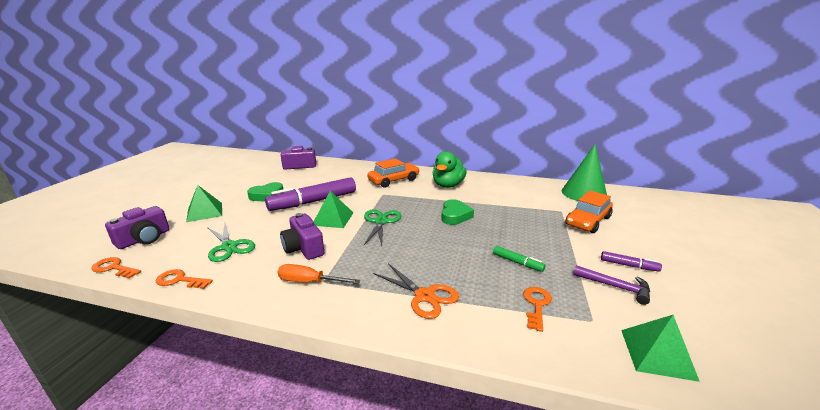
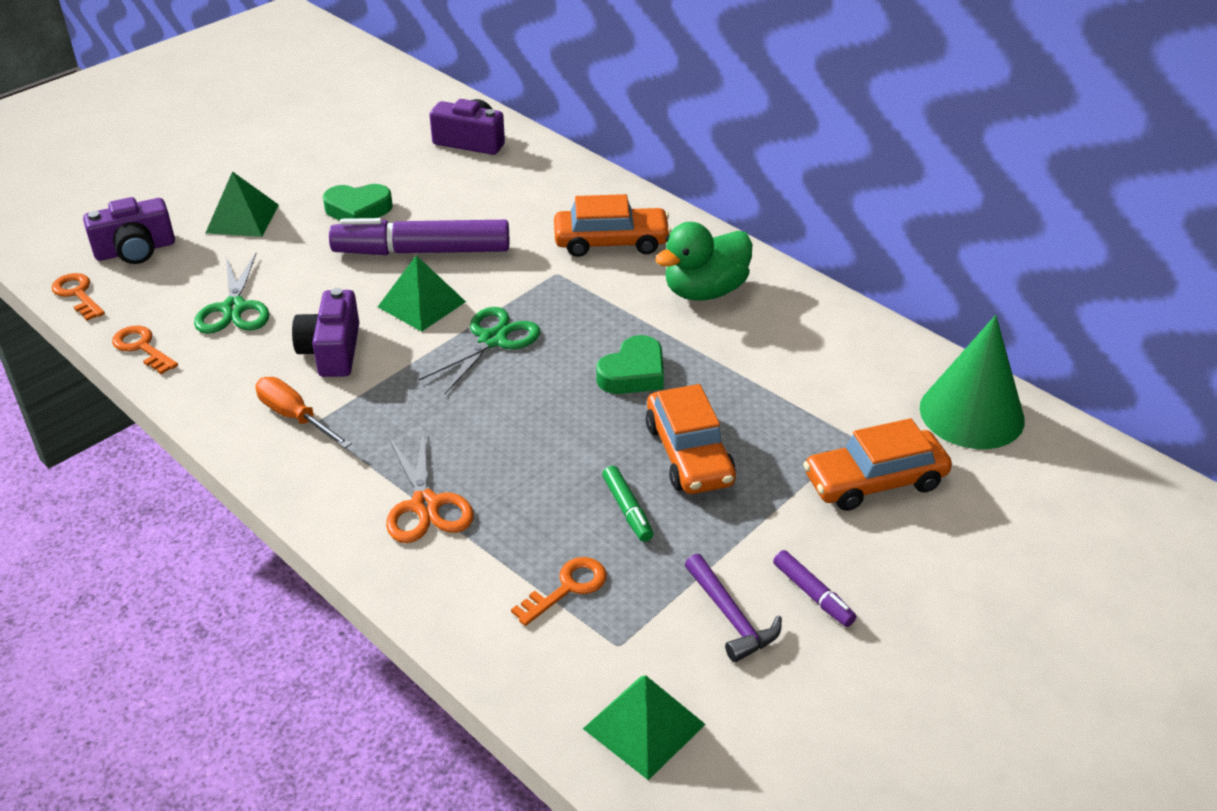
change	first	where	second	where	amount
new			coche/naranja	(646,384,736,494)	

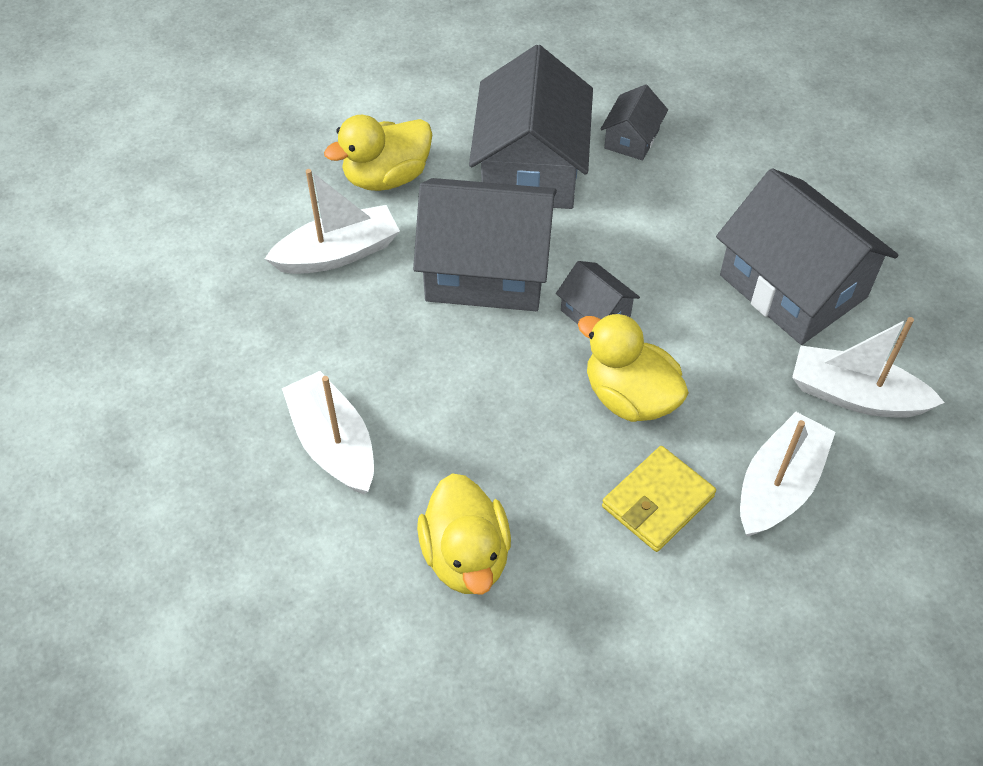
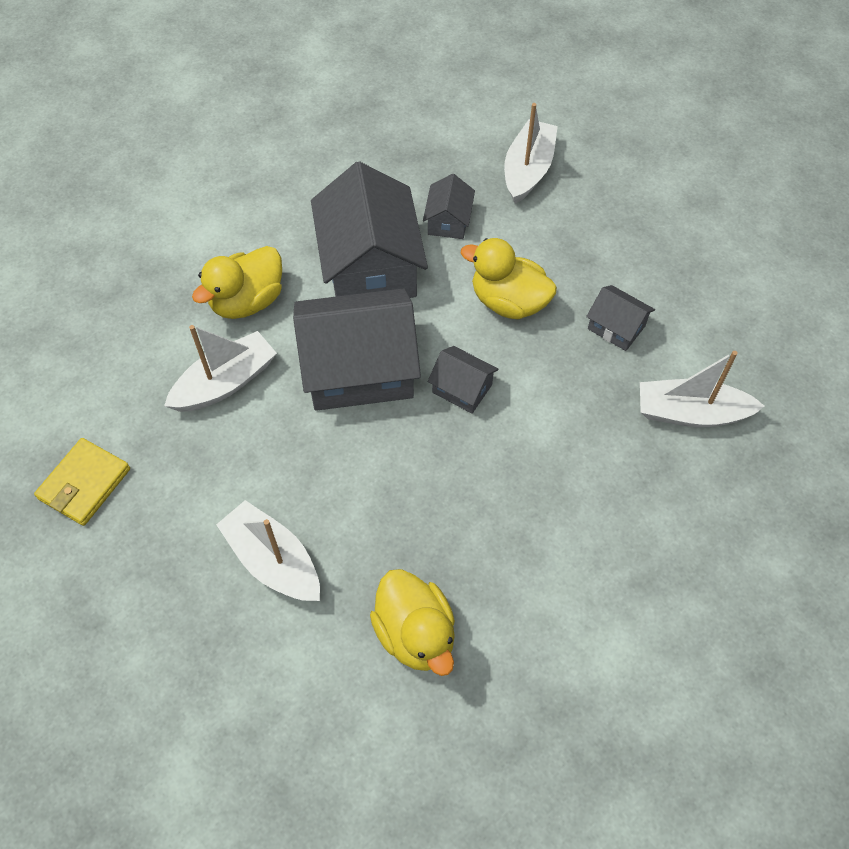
change	first	where	second	where	amount
scaled	casa/gris	(716,168,898,345)		(586,285,655,351)	x0.47
shifted	pato/amarillo	(578,313,689,422)		(461,238,557,319)	
shifted	barco/blanco	(740,412,835,537)		(504,103,558,204)	
shifted	cartera/amarillo	(602,446,716,552)		(34,438,130,526)	

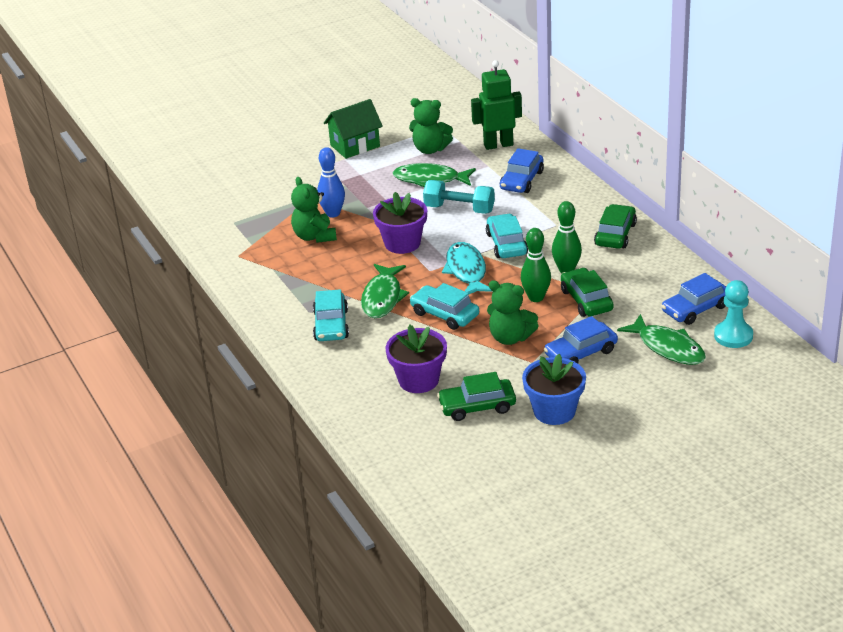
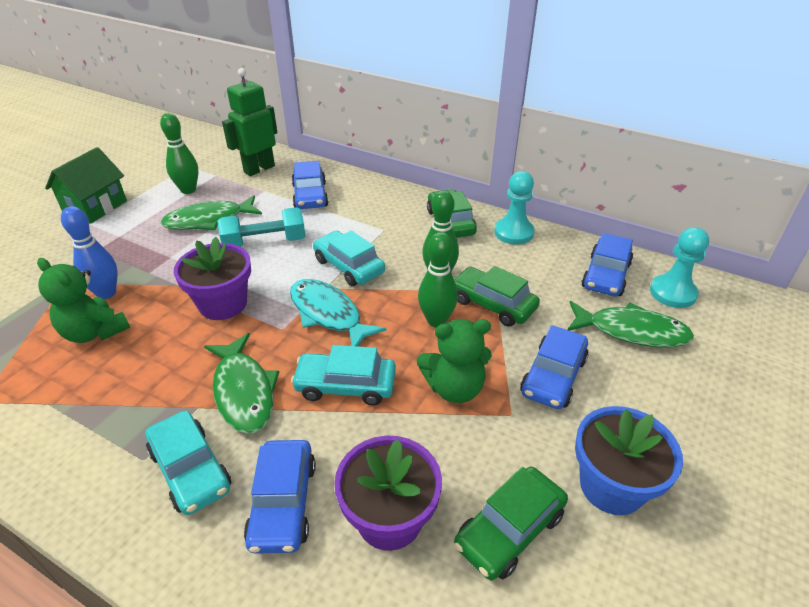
change	first	where	second	where	amount
swapped	osito/verde	(409,98,453,154)	bolo/verde	(160,113,198,194)	
new			peón/turquesa	(494,171,535,245)	
new			coche/azul	(244,440,316,554)	

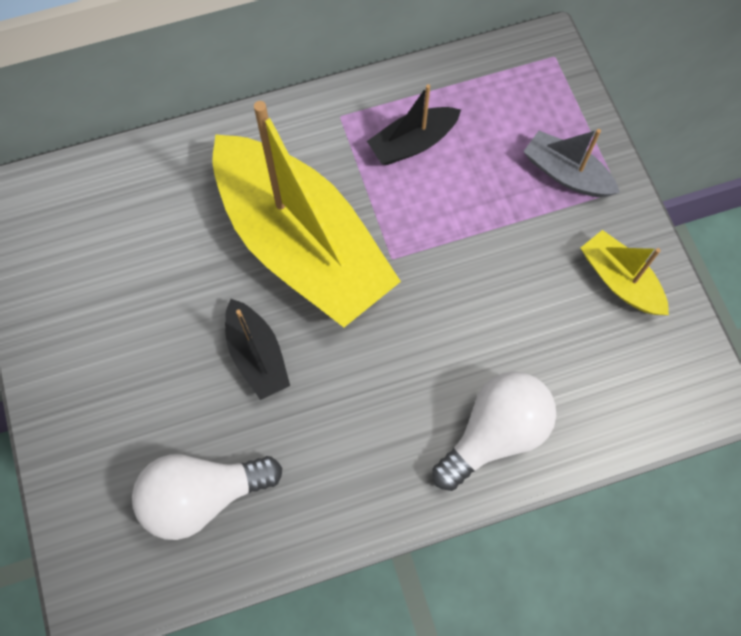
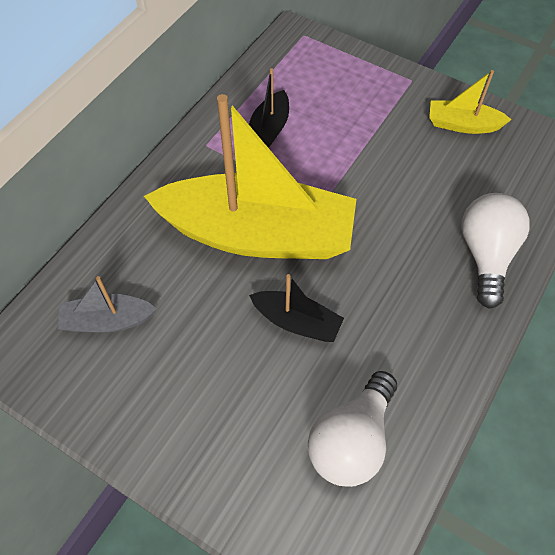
change	first	where	second	where	amount
shifted	barco/gris	(523,129,620,197)		(58,276,157,333)	

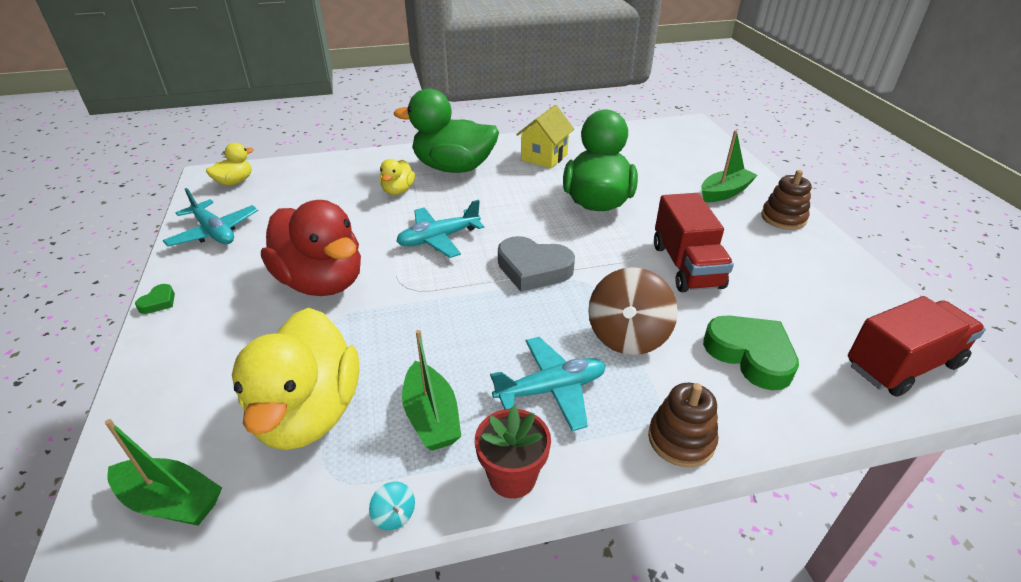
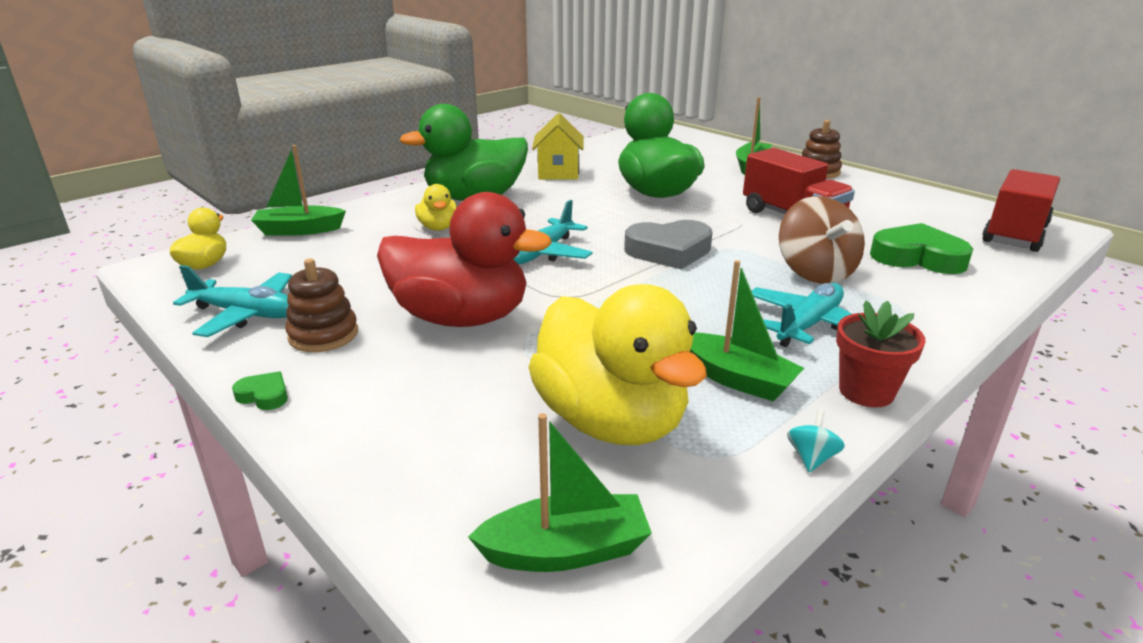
change	first	where	second	where	amount
rotated	corazón/verde	(135,284,175,314)		(232,371,288,410)	60 degrees counterclockwise
shifted	juguete apilable/marrón	(648,383,718,467)		(285,258,358,352)	
rotated	peonza/turquesa	(369,482,415,530)		(787,410,845,473)	90 degrees counterclockwise
new			barco/verde	(251,145,346,236)	

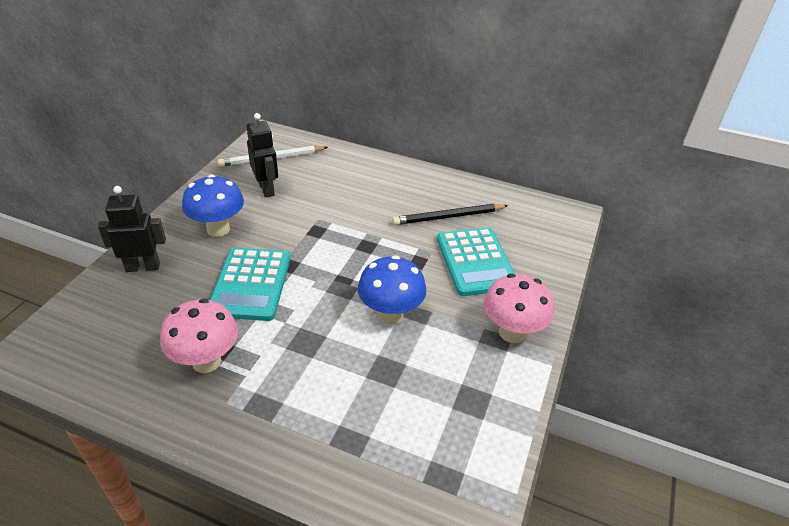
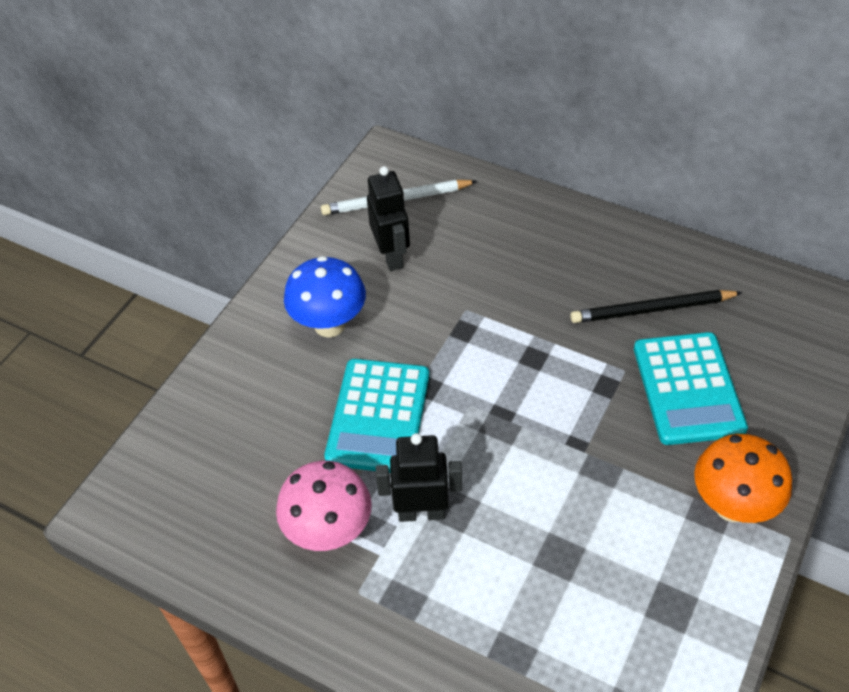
change	first	where	second	where	amount
shifted	robot/negro	(98,186,166,272)		(376,433,462,522)	
gone	seta/azul	(358,255,427,325)			
repainted	seta/rosa	(483,274,554,343)	seta/naranja	(694,434,792,523)	

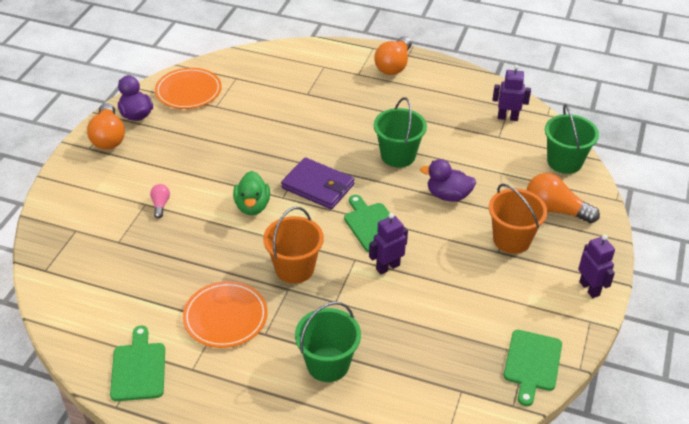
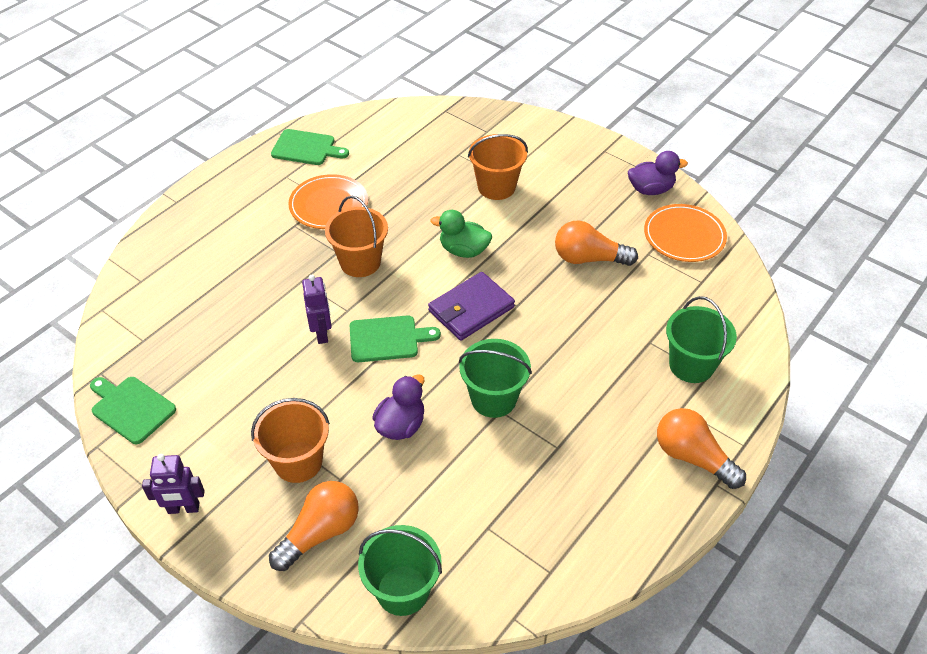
change	first	where	second	where	amount
gone	robot/morado	(493,65,531,121)			
shifted	bombilla/naranja	(87,103,125,150)		(555,220,638,266)	
swapped	bombilla/rosa	(150,184,170,218)	balde/naranja	(468,134,528,200)	
shifted	balde/verde	(295,302,361,382)		(666,296,737,383)	

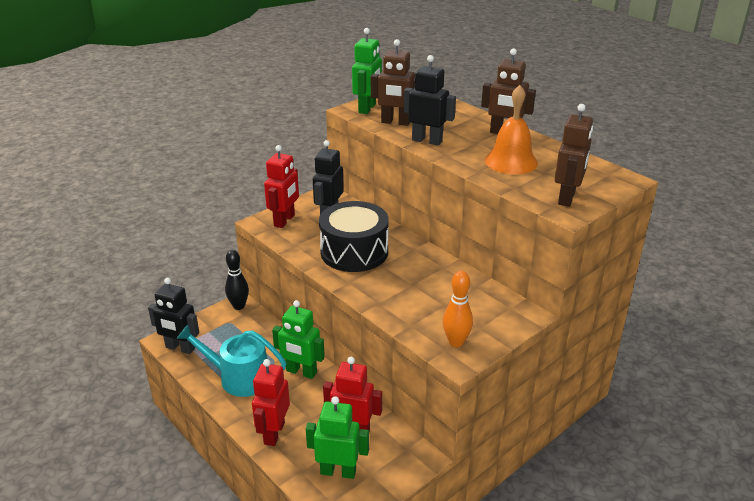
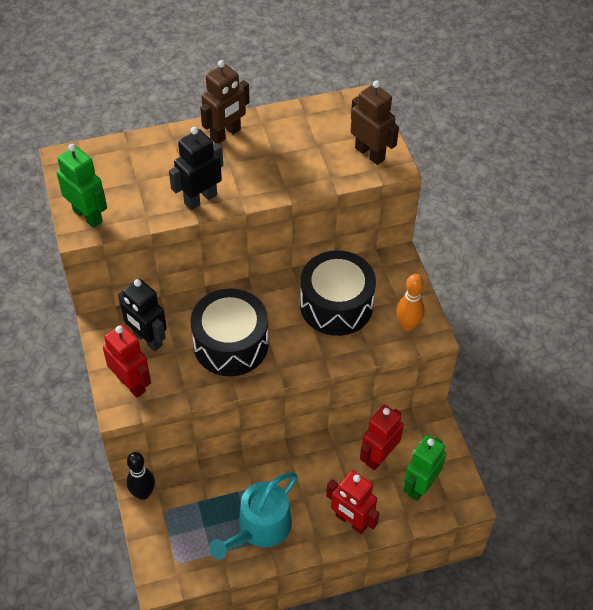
change	first	where	second	where	amount
gone	robot/marrón	(371,39,415,126)			
gone	campana/naranja	(485,85,538,175)			
gone	robot/negro	(148,278,199,354)			
gone	robot/verde	(272,300,325,379)			
new			tambor/negro	(300,251,376,336)	

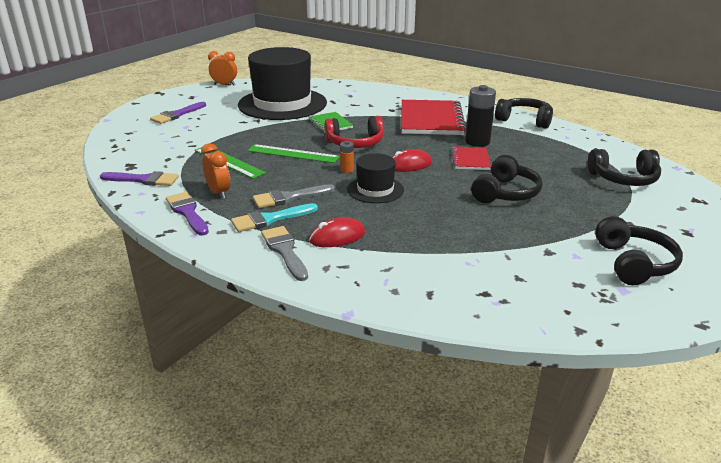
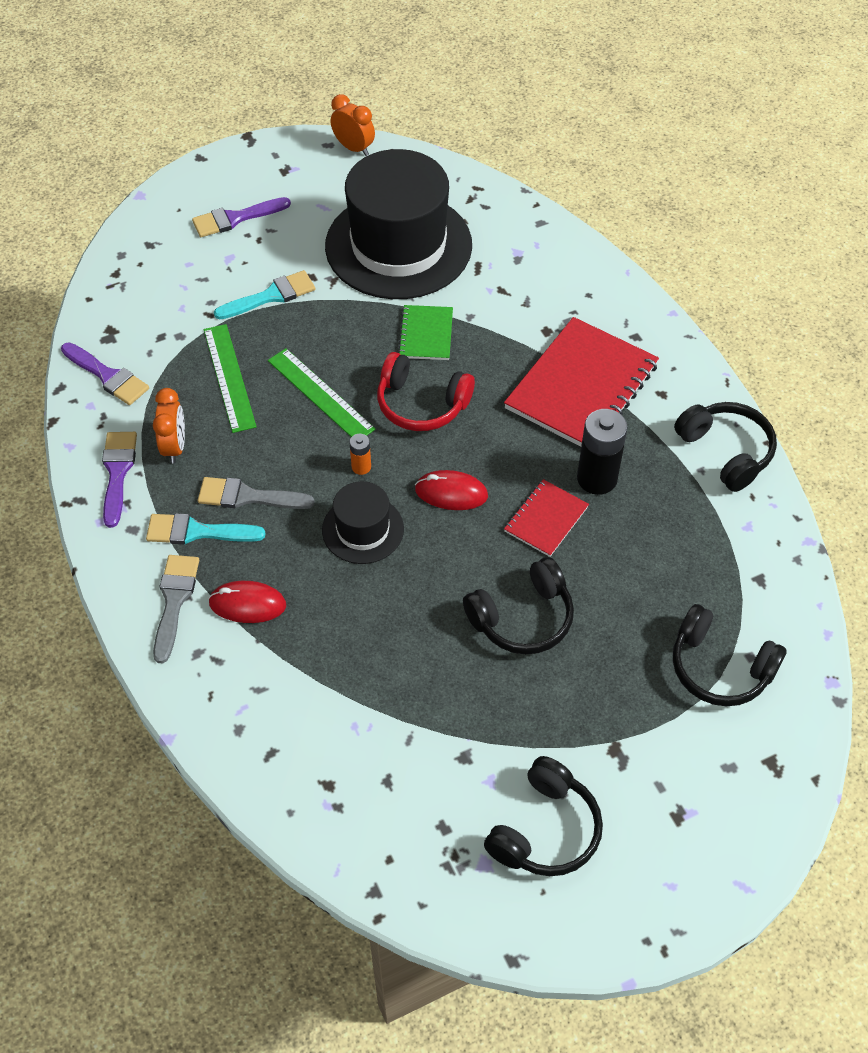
change	first	where	second	where	amount
new			pincel/turquesa	(214,270,315,320)	

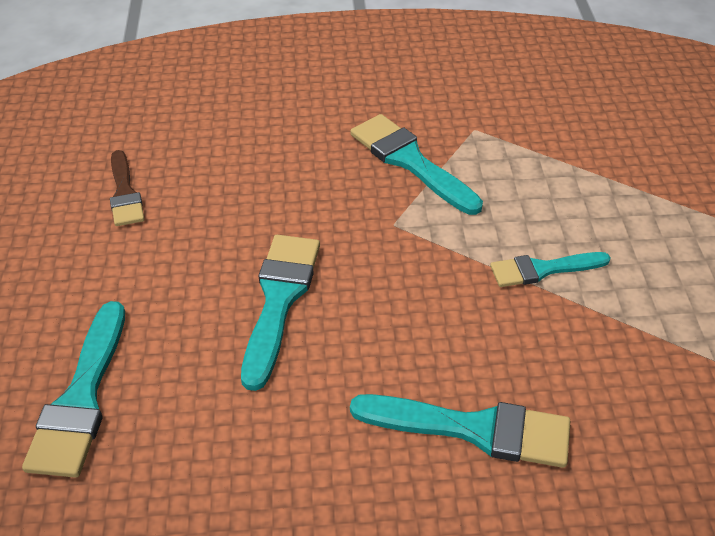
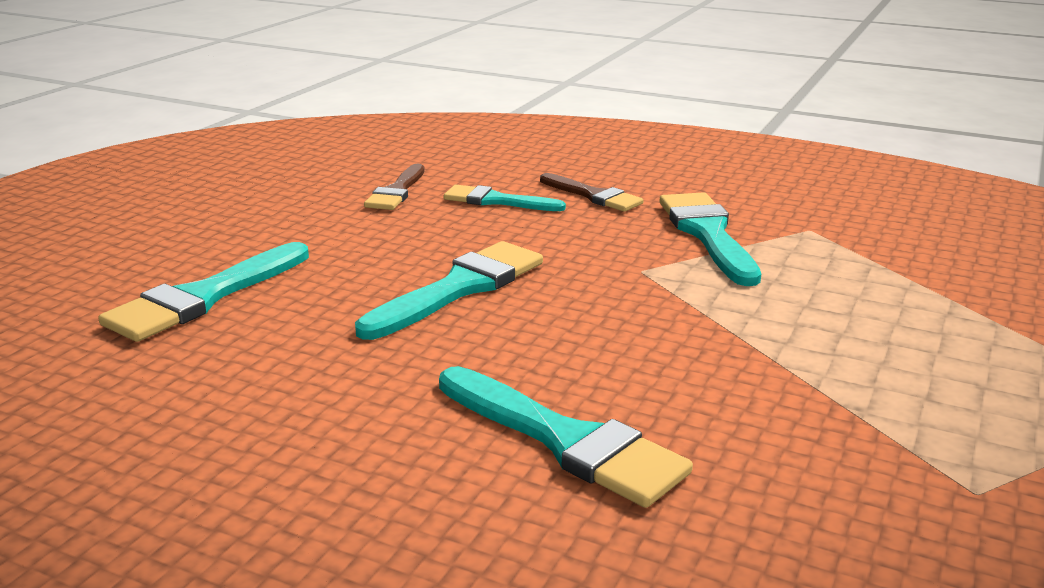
change	first	where	second	where	amount
shifted	pincel/turquesa	(490,252,611,287)		(444,185,566,211)	
new			pincel/marrón	(540,173,644,212)	

